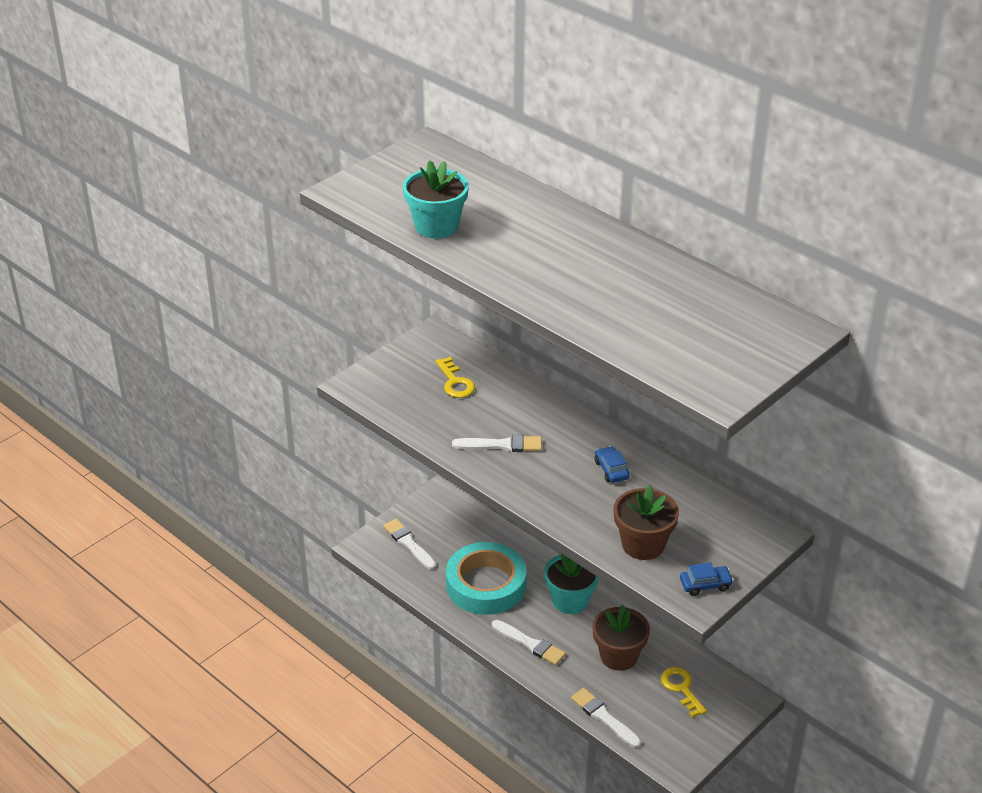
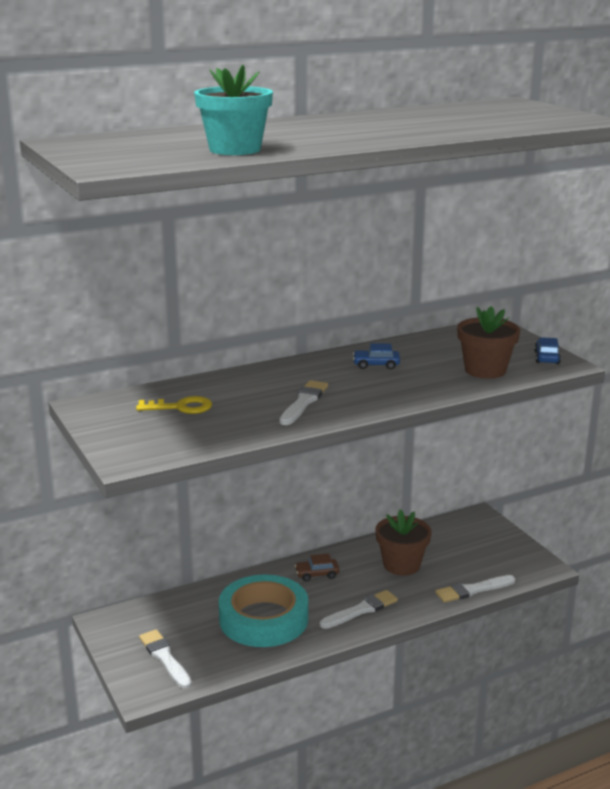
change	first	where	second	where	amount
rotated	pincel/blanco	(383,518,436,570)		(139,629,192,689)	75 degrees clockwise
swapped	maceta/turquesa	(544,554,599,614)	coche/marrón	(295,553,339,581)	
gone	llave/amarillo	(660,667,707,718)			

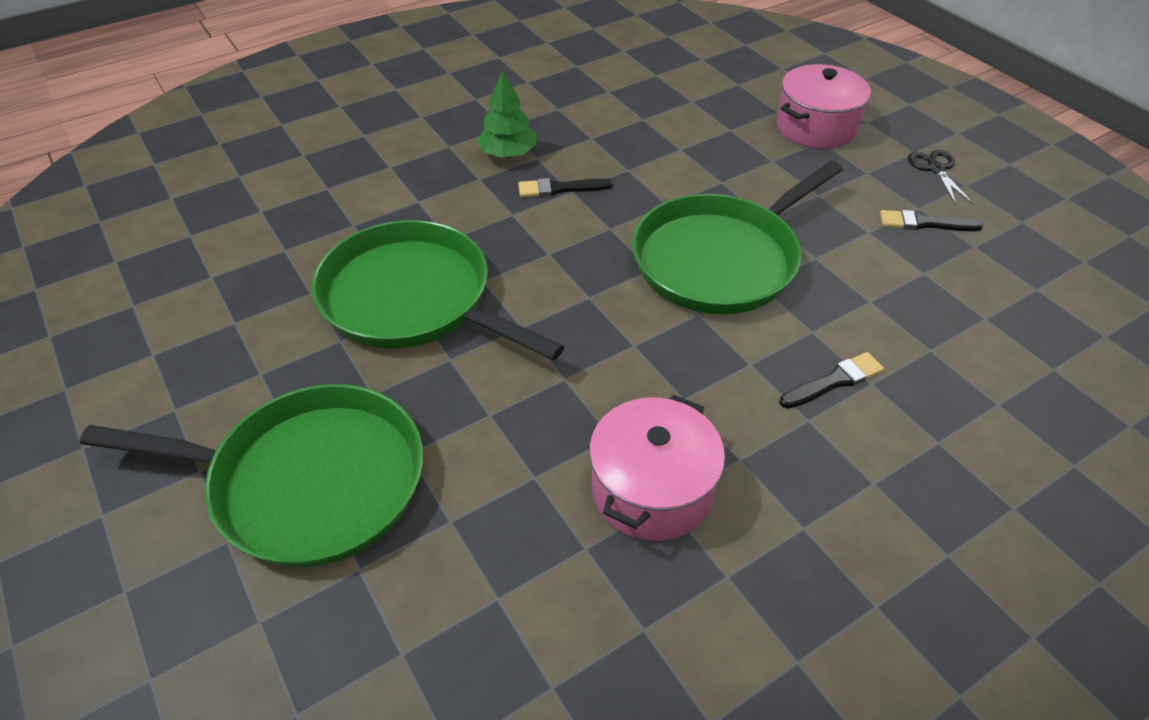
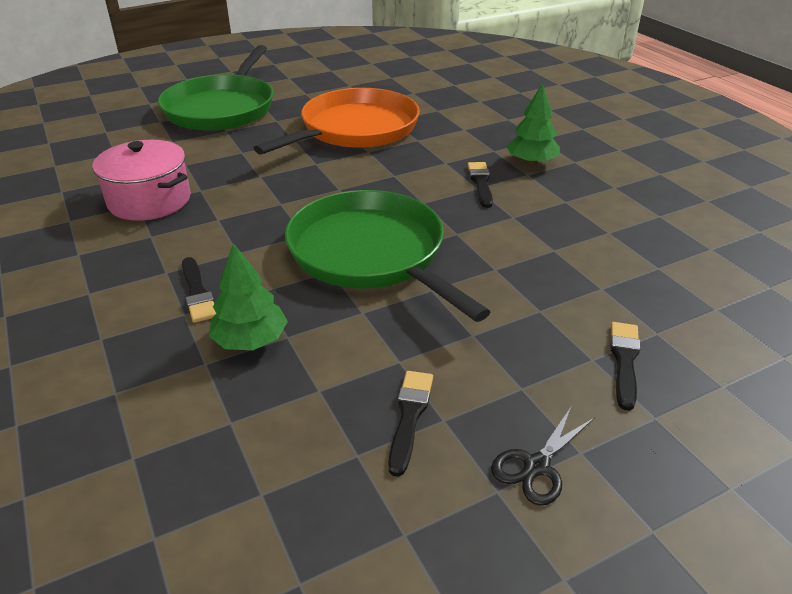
change	first	where	second	where	amount
swapped	olla/rosa	(777,64,871,149)	pincel/negro	(610,322,640,411)	
rotated	tijeras/negro	(908,150,974,205)		(491,407,595,506)	135 degrees clockwise
repainted	sartén/verde	(312,220,564,361)	sartén/naranja	(254,88,420,155)	
new			árbol/verde	(209,243,288,350)	

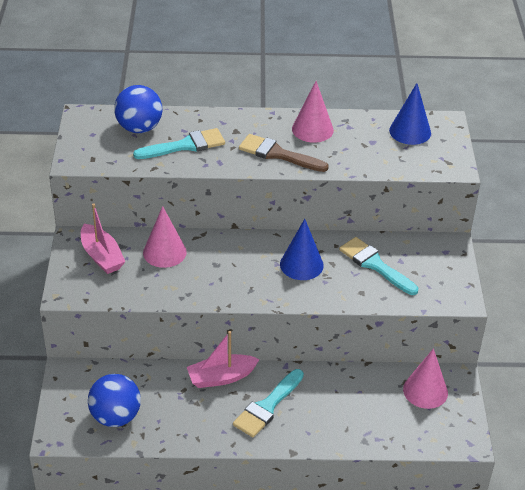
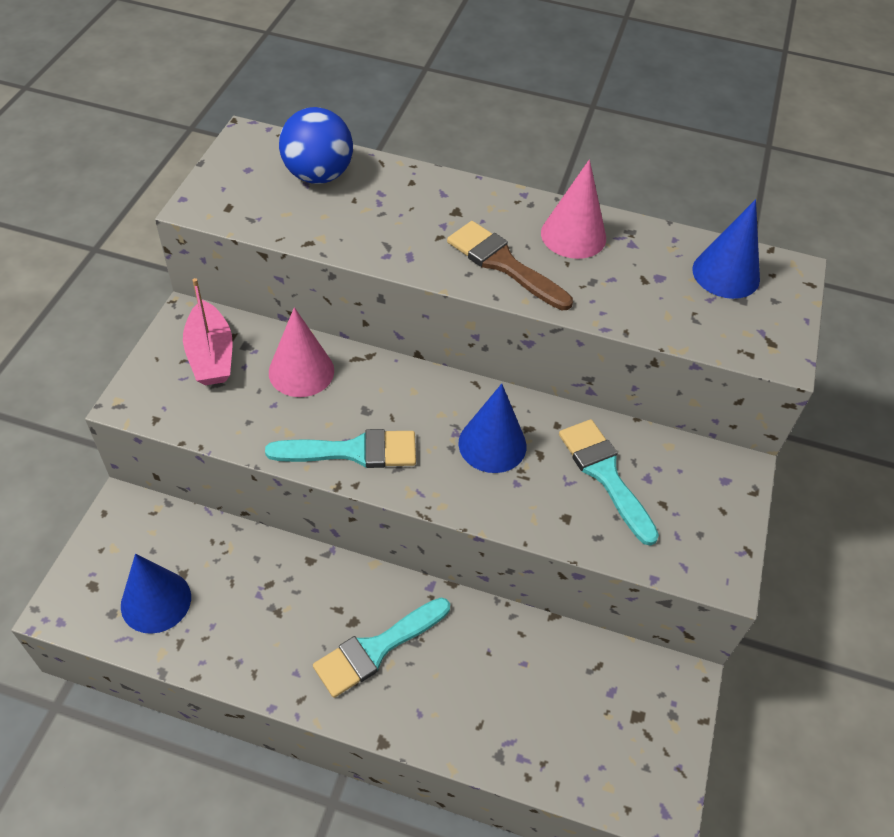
change	first	where	second	where	amount
shifted	pincel/turquesa	(133,128,225,159)		(265,429,416,468)	
gone	barco/rosa	(187,331,260,388)			
gone	cono/rosa	(403,348,448,409)			
swapped	pelota/azul	(88,374,141,427)	cono/azul	(121,554,191,634)	

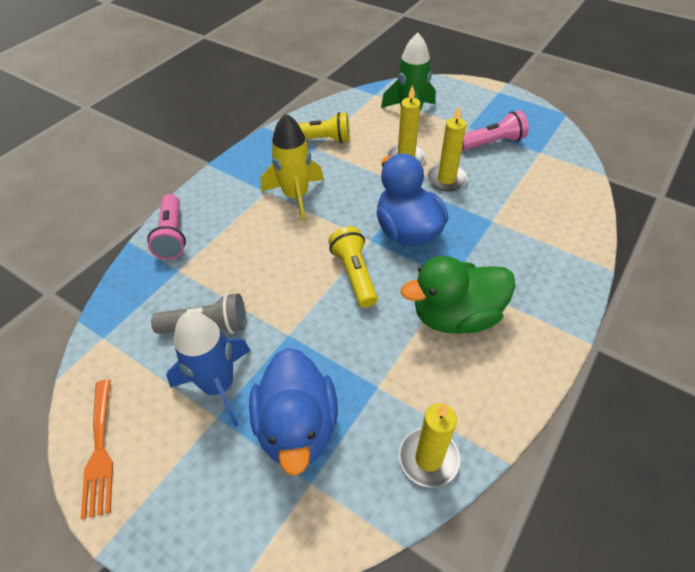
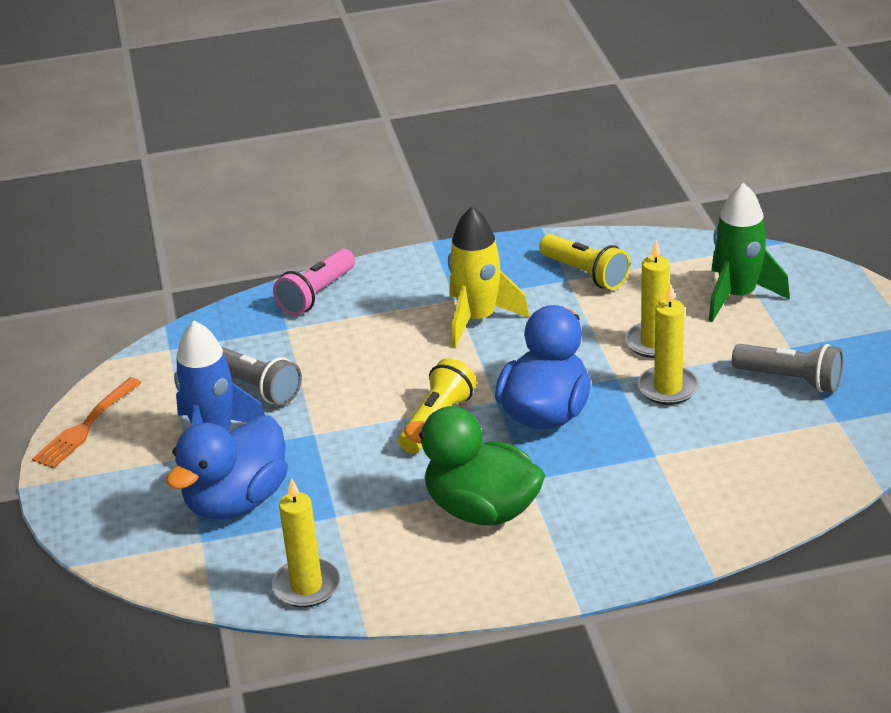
change	first	where	second	where	amount
repainted	lámpara de mano/rosa	(462,110,529,150)	lámpara de mano/gris	(732,344,843,392)	

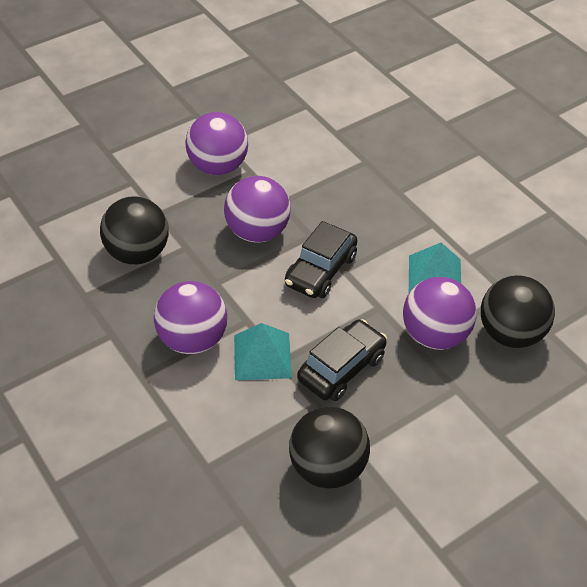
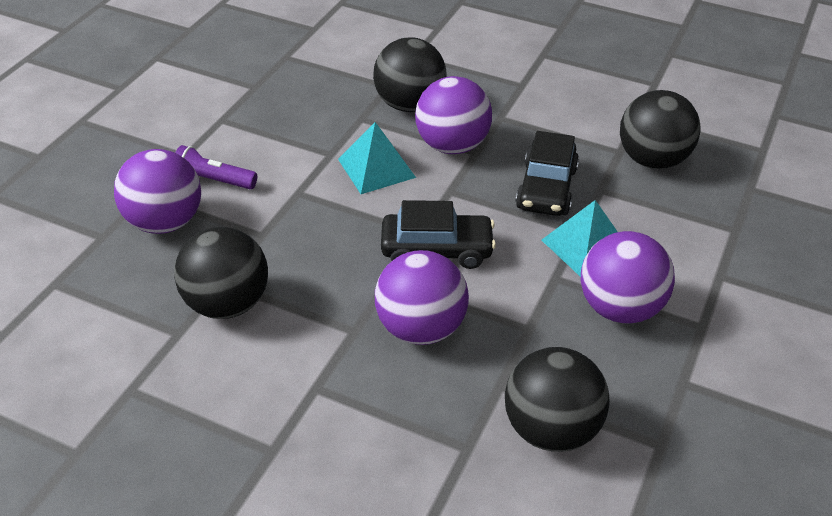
change	first	where	second	where	amount
shifted	pelota/morado	(185,112,248,175)		(114,149,201,234)	
rotated	coche/negro	(297,319,387,401)		(516,131,579,216)	90 degrees counterclockwise
new			lámpara de mano/morado	(175,145,257,189)	
new			pelota/negro	(174,227,268,319)	

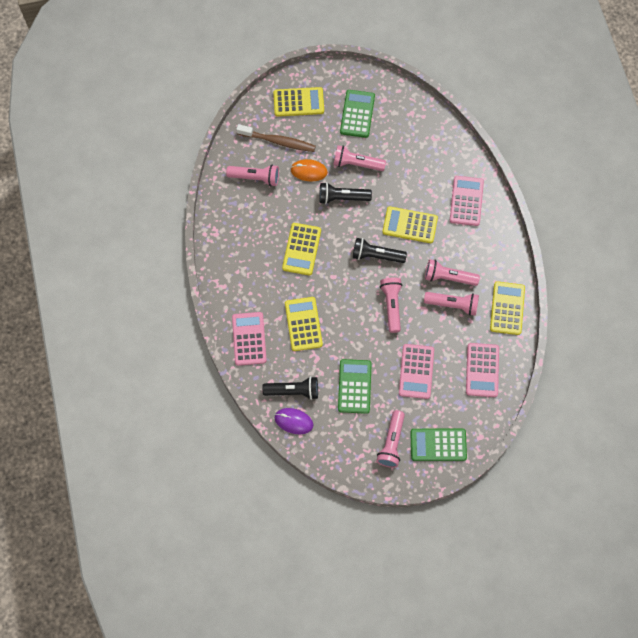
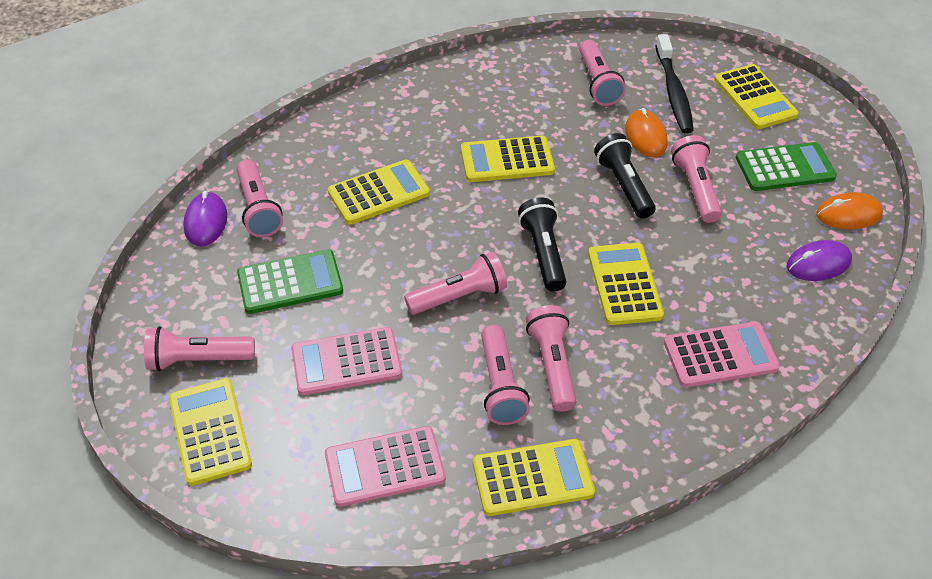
change	first	where	second	where	amount
repainted	cepillo de dientes/marrón	(236,124,316,152)	cepillo de dientes/negro	(655,34,694,133)	
gone	calculadora/rosa	(232,312,267,366)			
repainted	lámpara de mano/negro	(262,376,318,400)	lámpara de mano/rosa	(236,159,283,237)	
repainted	calculadora/verde	(410,429,467,461)	calculadora/amarillo	(169,378,252,486)	
new			ratón/naranja	(816,192,883,229)	
new			ratón/morado	(787,240,852,281)	

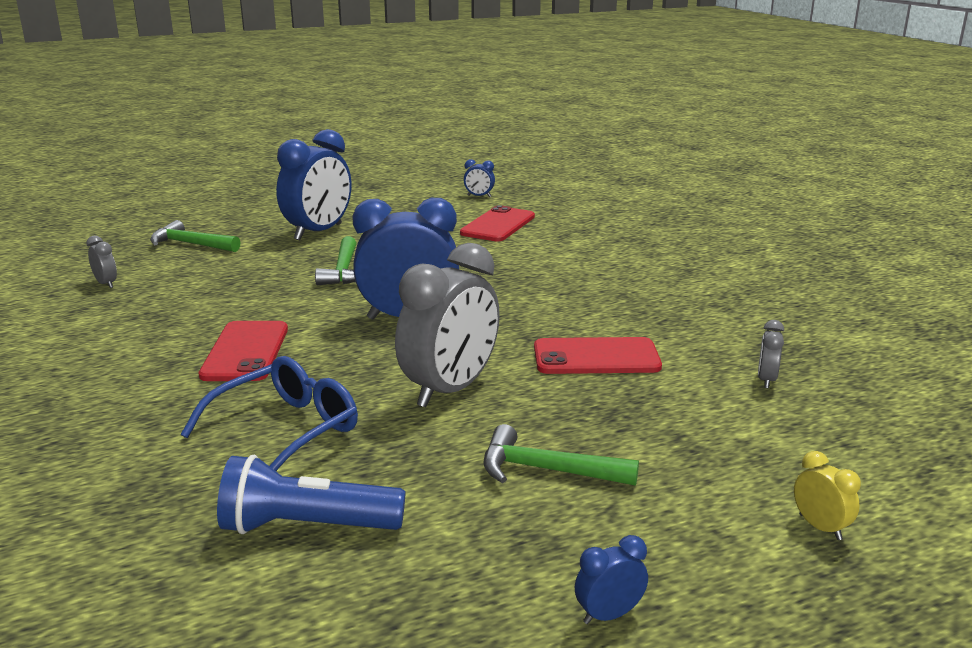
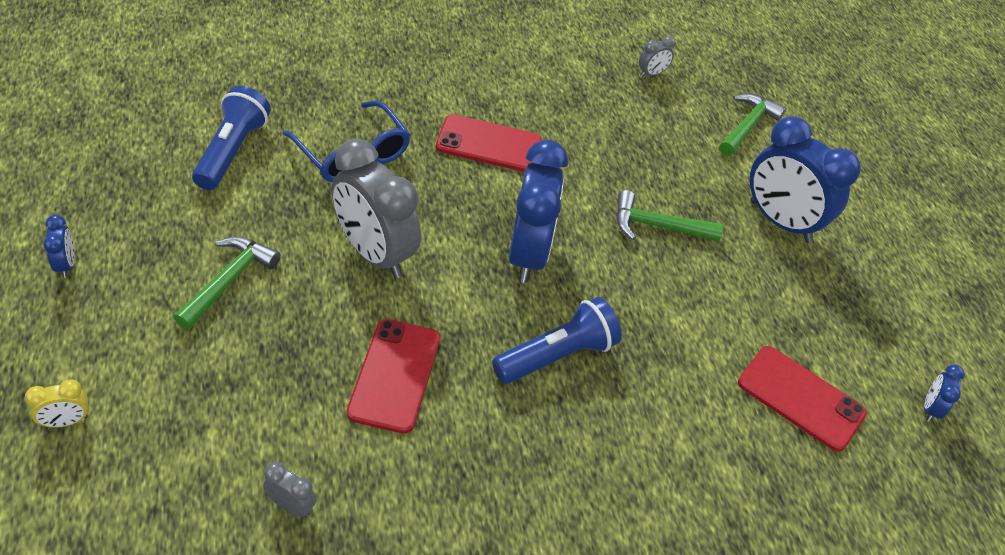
change	first	where	second	where	amount
new			lámpara de mano/azul	(492,297,622,384)	

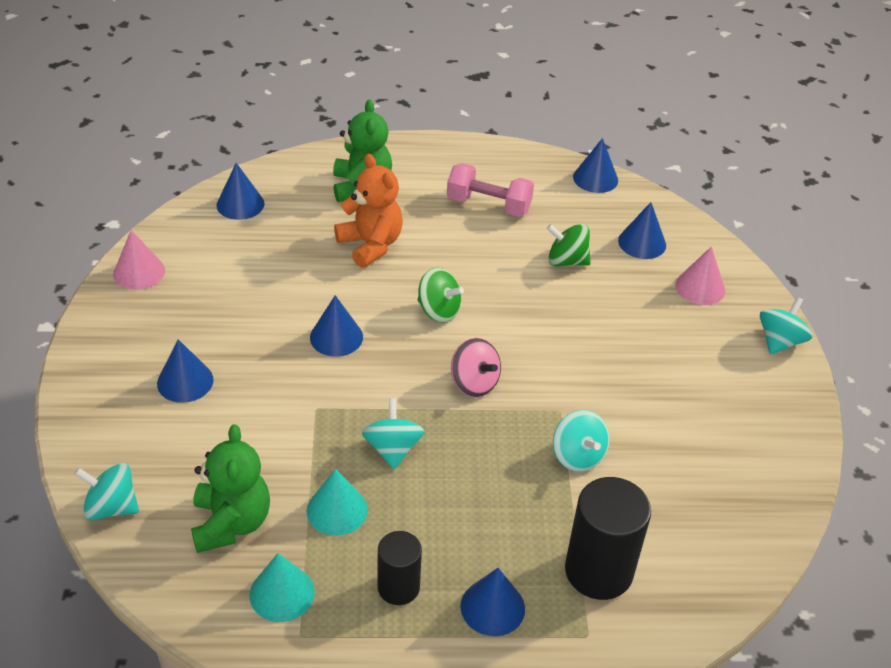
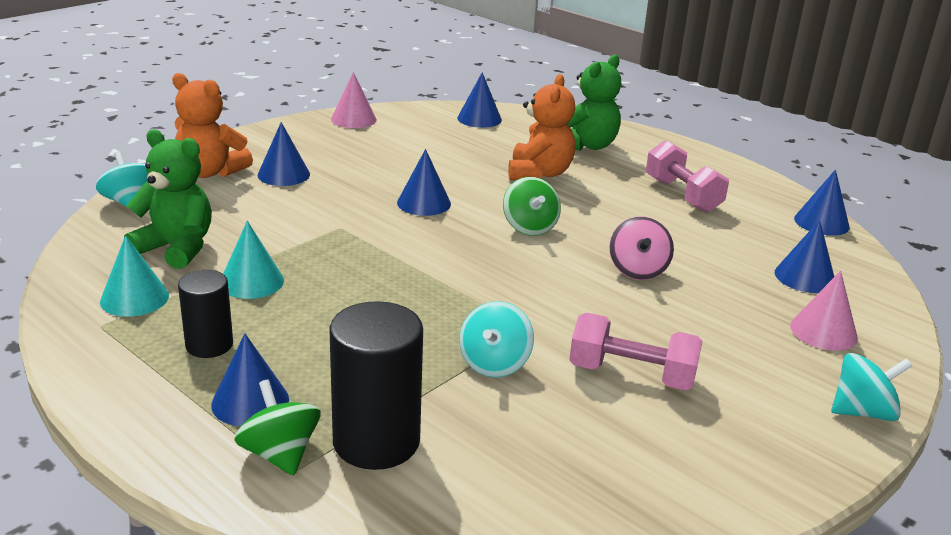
change	first	where	second	where	amount
shifted	peonza/verde	(547,224,591,267)		(234,380,321,476)	
shifted	peonza/rosa	(451,338,501,397)		(609,216,674,280)	
gone	peonza/turquesa	(362,398,425,469)			
rotated	osito/verde	(191,424,270,553)		(124,129,212,269)	105 degrees counterclockwise
new			osito/naranja	(172,73,253,178)	
new			mancuerna/rosa	(569,313,702,390)	

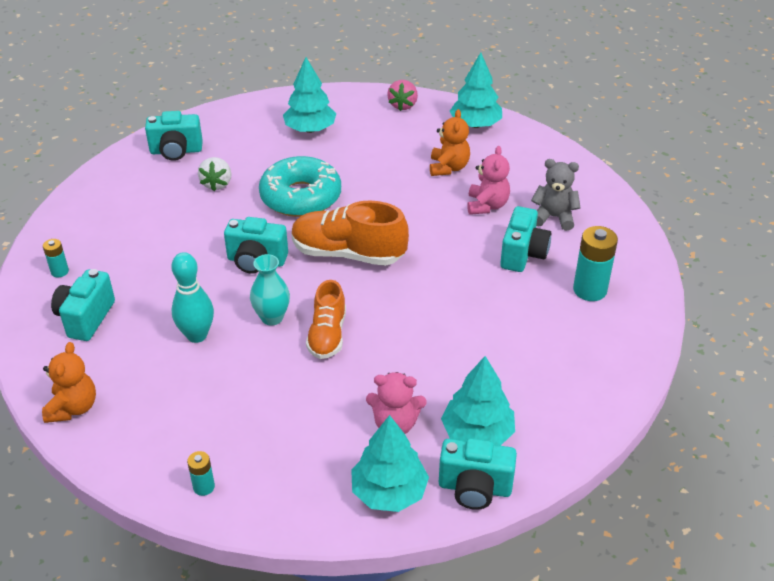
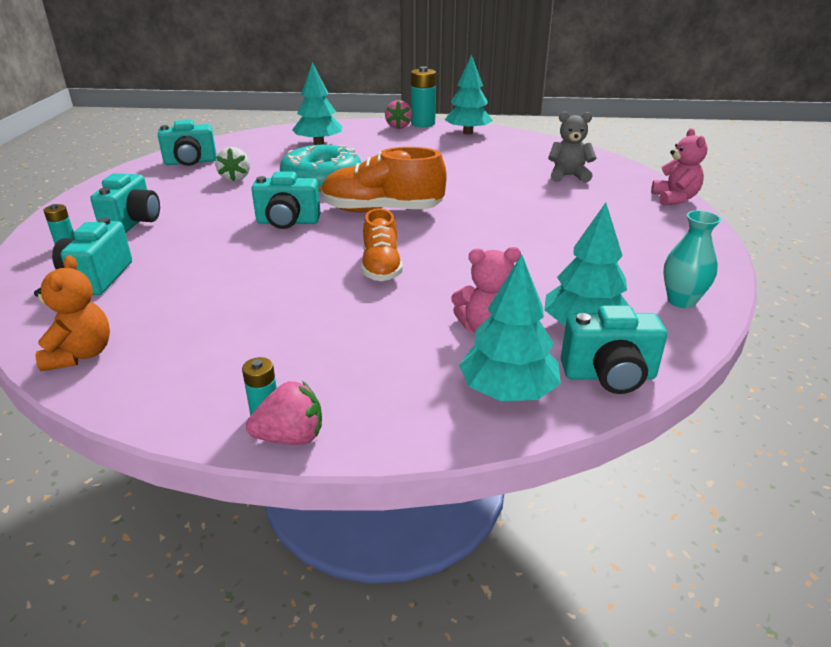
change	first	where	second	where	amount
gone	osito/naranja	(430,109,470,176)			
shifted	osito/rosa	(467,146,510,215)		(651,128,707,206)	
shifted	cámara/turquesa	(500,206,551,272)		(90,173,160,233)	
shifted	pila/turquesa	(573,226,618,301)		(411,67,436,127)	
gone	bolo/turquesa	(171,252,214,343)			
shifted	florero/turquesa	(250,254,290,325)		(663,210,721,308)	
new			fresa/rosa	(246,381,322,445)	

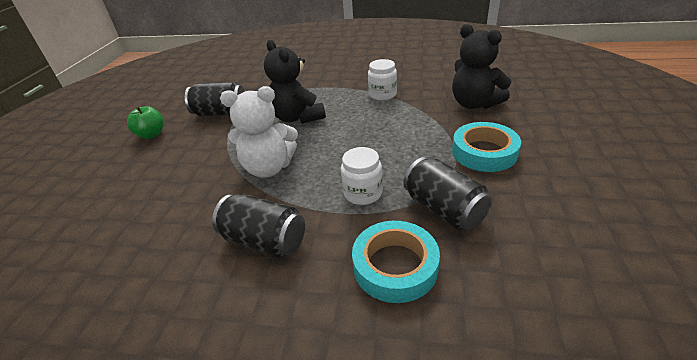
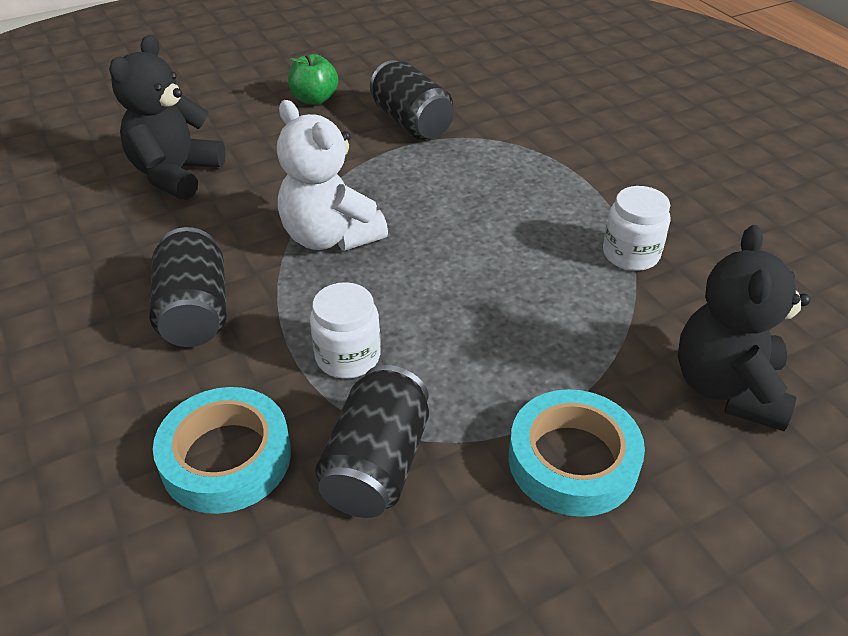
change	first	where	second	where	amount
shifted	osito/negro	(264,40,326,124)		(109,35,226,200)	

